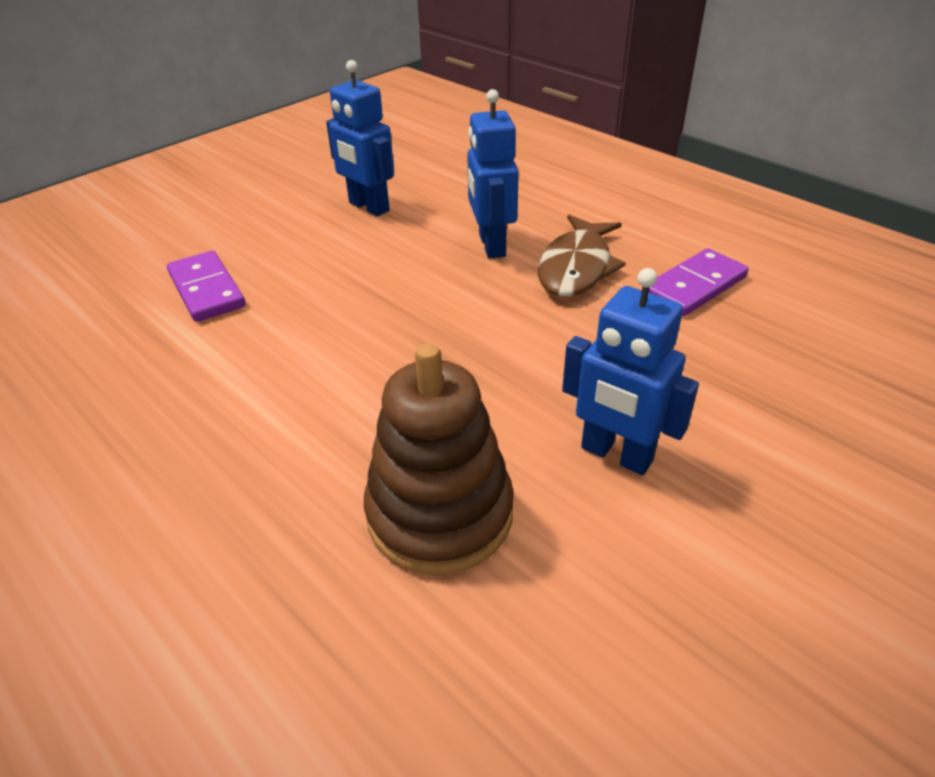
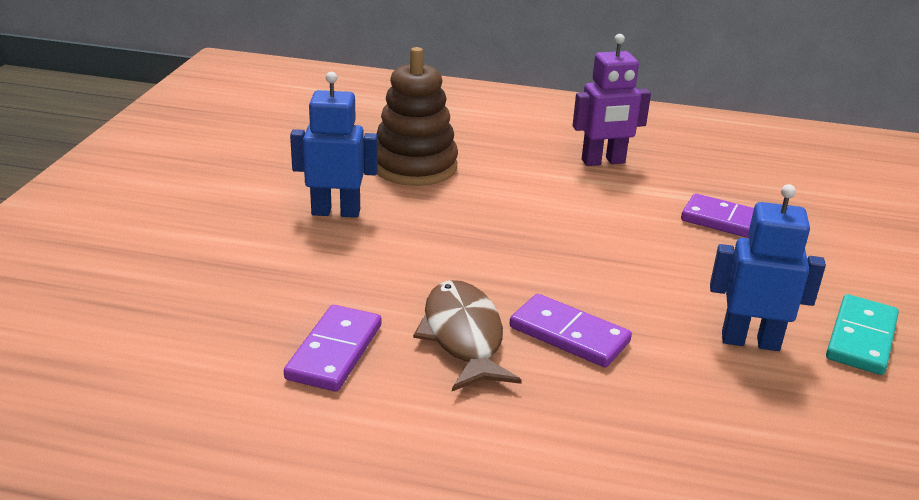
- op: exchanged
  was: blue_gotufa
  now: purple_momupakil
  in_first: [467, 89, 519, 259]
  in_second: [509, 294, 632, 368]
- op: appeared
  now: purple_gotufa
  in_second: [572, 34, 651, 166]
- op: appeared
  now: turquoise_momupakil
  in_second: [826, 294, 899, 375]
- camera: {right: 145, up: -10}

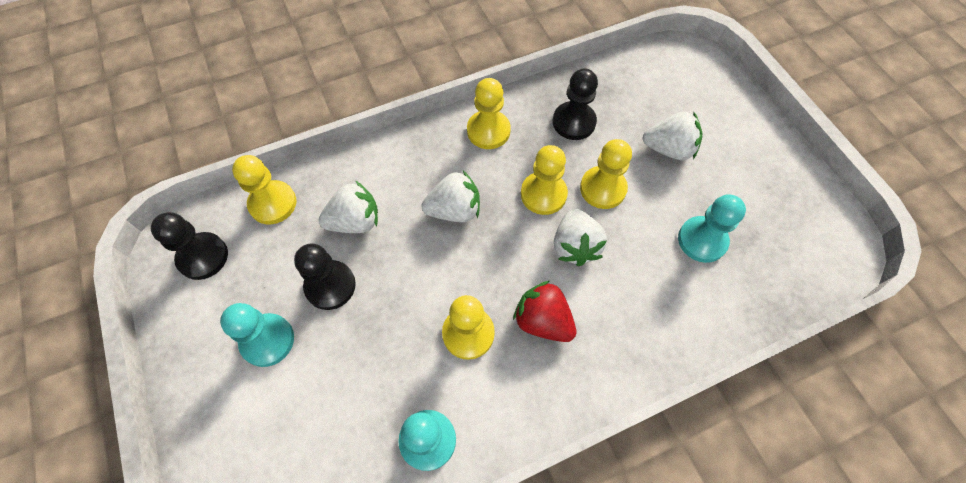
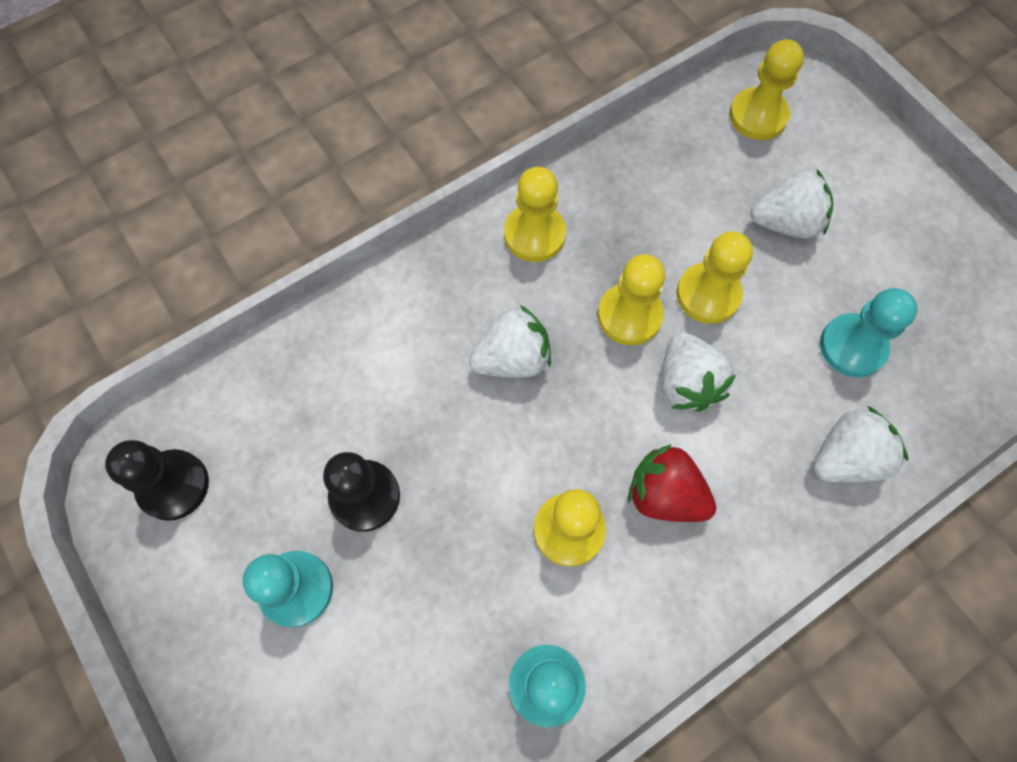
- op: missing
  was: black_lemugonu
  in_first: [553, 68, 598, 140]
- op: relocated
  was: yellow_lemugonu
  in_first: [232, 155, 296, 224]
  in_second: [729, 39, 804, 140]
- op: relocated
  was: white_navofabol
  in_first: [318, 181, 378, 233]
  in_second: [813, 406, 908, 482]
- camera: {right: -10, up: 5}

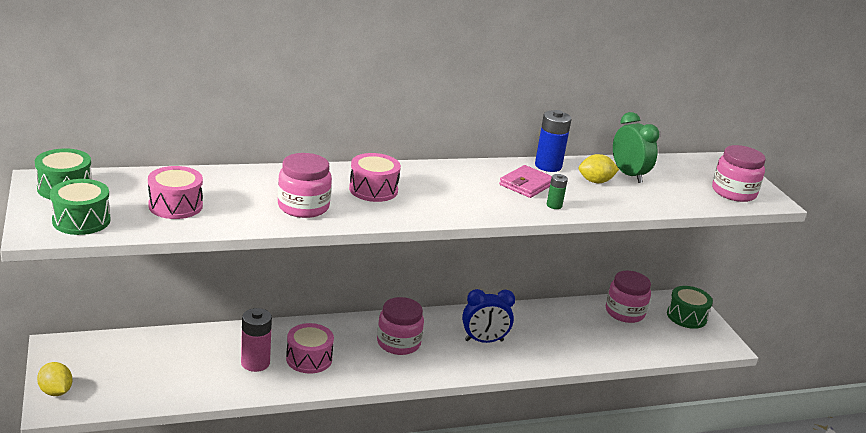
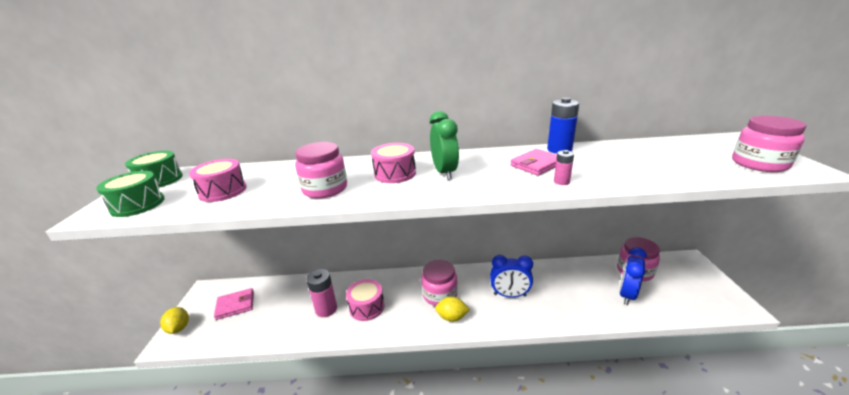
- op: relocated
  was: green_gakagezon
  in_first: [613, 112, 659, 183]
  in_second: [430, 111, 459, 180]
- op: relocated
  was: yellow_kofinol
  in_first: [579, 154, 619, 183]
  in_second: [435, 296, 470, 322]
- op: colour
  was: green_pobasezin
  now: pink_pobasezin
  in_first: [547, 174, 568, 209]
  in_second: [554, 150, 574, 185]
- op: missing
  was: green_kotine
  in_first: [667, 286, 713, 329]
- op: appeared
  now: blue_gakagezon
  in_second: [619, 247, 647, 305]
- op: appeared
  now: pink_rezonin
  in_second: [214, 288, 254, 320]
- camera: {right: 20, up: 0}

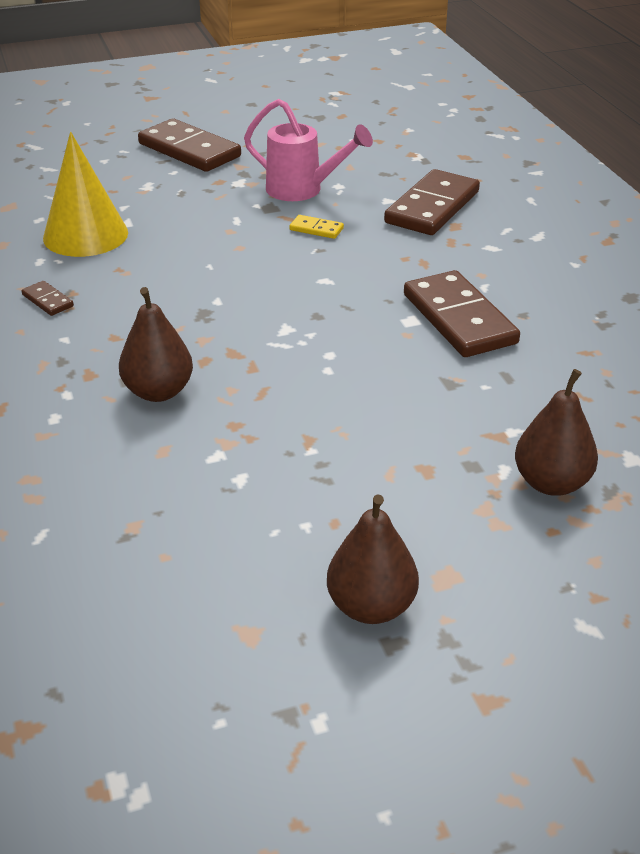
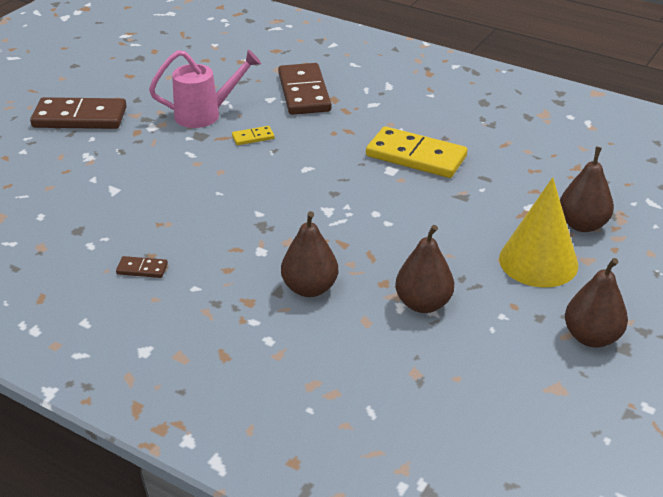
- op: relocated
  was: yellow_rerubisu
  in_first: [43, 132, 128, 257]
  in_second: [499, 177, 578, 287]
- op: colour
  was: brown_momupakil
  now: yellow_momupakil
  in_first: [404, 270, 520, 357]
  in_second: [366, 126, 467, 178]
- op: appeared
  now: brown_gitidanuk
  in_second: [395, 225, 454, 313]
- camera: {right: -40, up: 0}

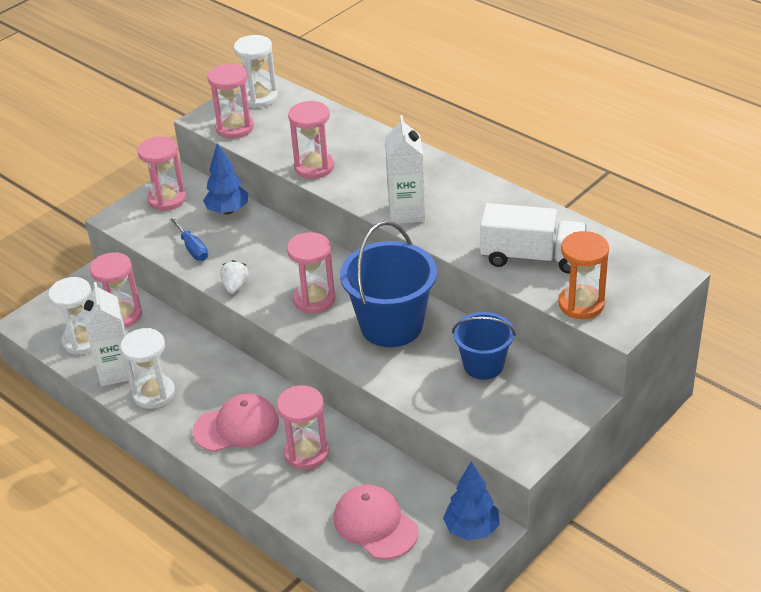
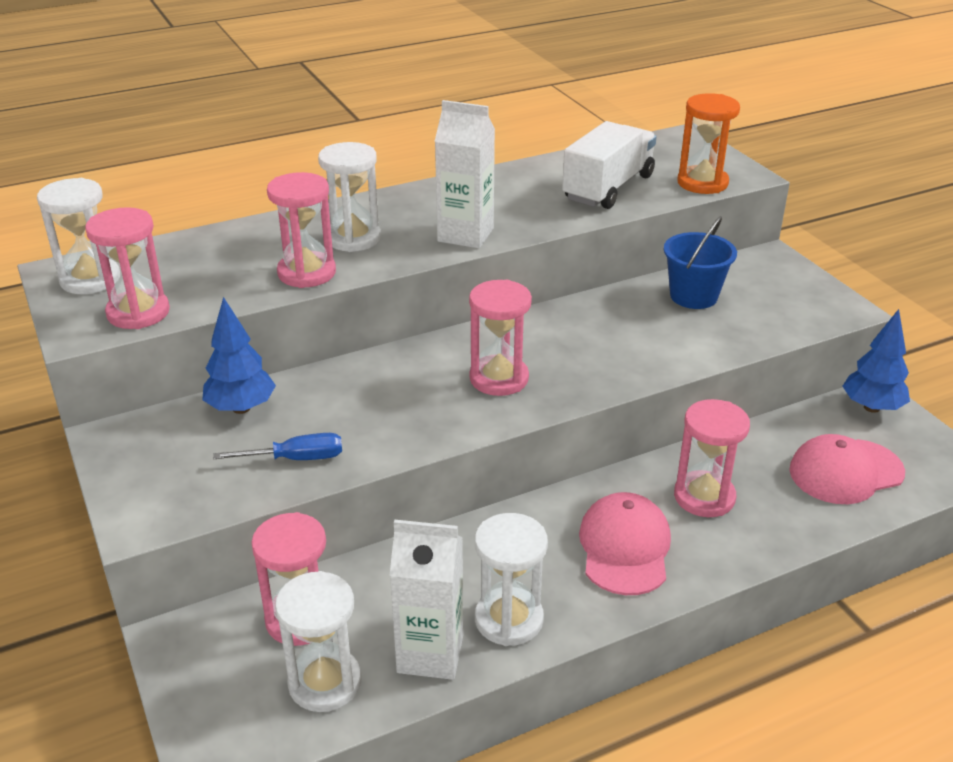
- op: missing
  was: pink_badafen
  in_first: [137, 136, 186, 211]
- op: missing
  was: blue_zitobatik
  in_first: [340, 221, 437, 347]
- op: missing
  was: white_navofabol
  in_first: [220, 260, 249, 294]
- op: appeared
  now: white_badafen
  in_second: [318, 142, 381, 252]
- camera: {right: -70, up: -5}

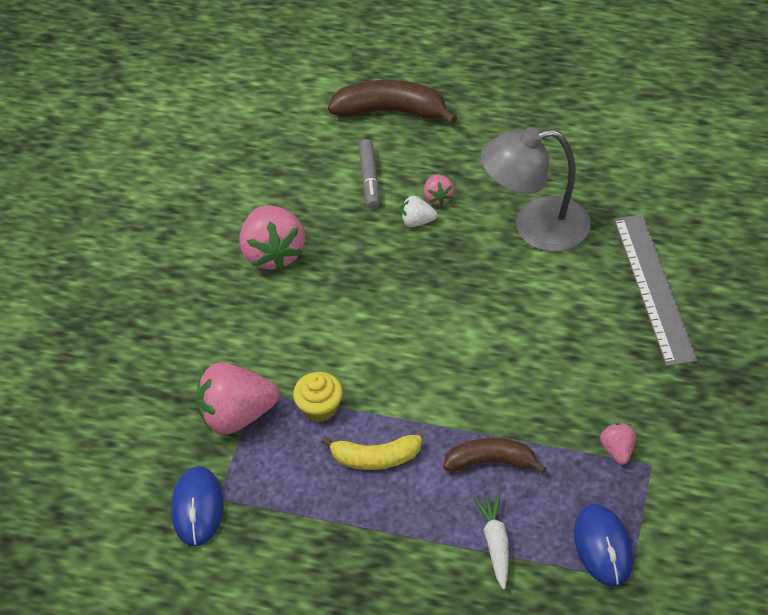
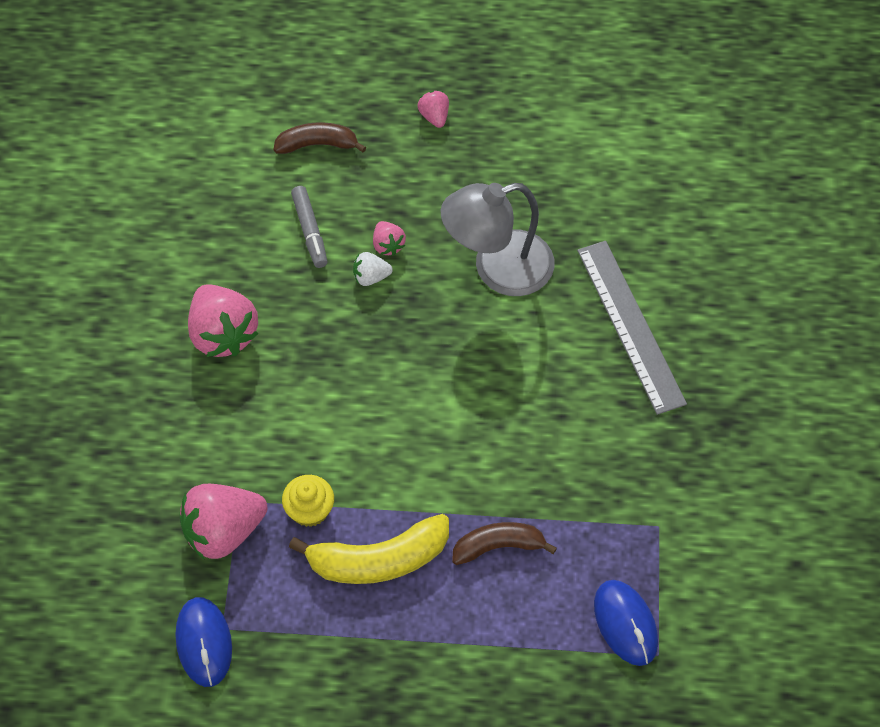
- op: size
  was: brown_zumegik
  in_first: [328, 80, 457, 124]
  in_second: [274, 122, 366, 154]
  ratio: 0.65
- op: relocated
  was: pink_navofabol
  in_first: [600, 423, 636, 465]
  in_second: [418, 91, 449, 128]
- op: size
  was: yellow_zumegik
  in_first: [321, 435, 422, 470]
  in_second: [289, 514, 449, 584]
  ratio: 1.54
- op: missing
  was: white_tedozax
  in_first: [473, 493, 509, 590]
- camera: {right: -15, up: 10}

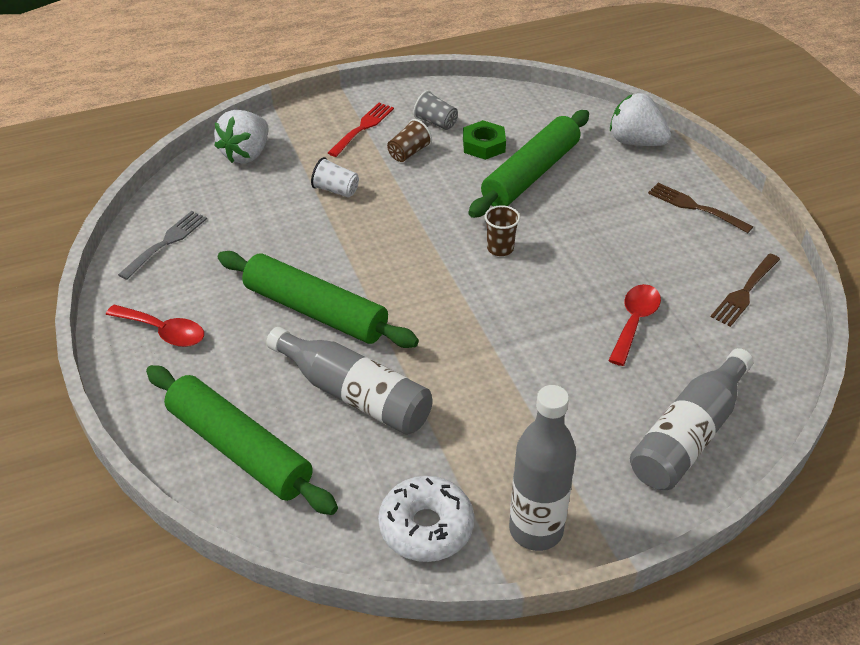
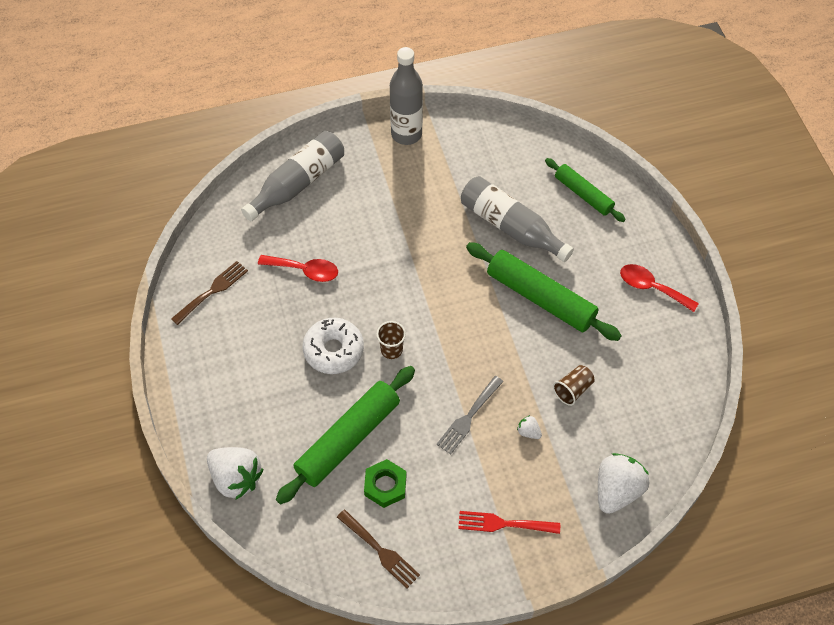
- op: missing
  was: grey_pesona
  in_first: [413, 90, 458, 130]
- op: spun
  was: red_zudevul
  in_first: [328, 103, 394, 157]
  in_second: [458, 511, 560, 534]
  clockwise: 60
- op: relocated
  was: brown_pesona
  in_first: [387, 119, 432, 162]
  in_second: [553, 365, 595, 406]
- op: exchanged
  was: white_pesona
  now: white_navofabol
  in_first: [311, 157, 359, 198]
  in_second: [517, 415, 542, 439]
- op: relocated
  was: brown_zudevul
  in_first: [648, 183, 753, 233]
  in_second: [337, 510, 420, 588]
- op: relocated
  was: grey_zudevul
  in_first: [118, 211, 207, 280]
  in_second: [436, 376, 504, 454]
- op: spun
  was: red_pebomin
  in_first: [608, 284, 661, 366]
  in_second: [258, 255, 338, 282]
  clockwise: -105
- op: size
  was: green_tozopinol
  in_first: [146, 365, 338, 515]
  in_second: [545, 158, 626, 222]
  ratio: 0.61
- op: relocated
  was: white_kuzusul
  in_first: [378, 476, 474, 562]
  in_second: [302, 318, 364, 374]
- camera: {right: -175, up: 15}

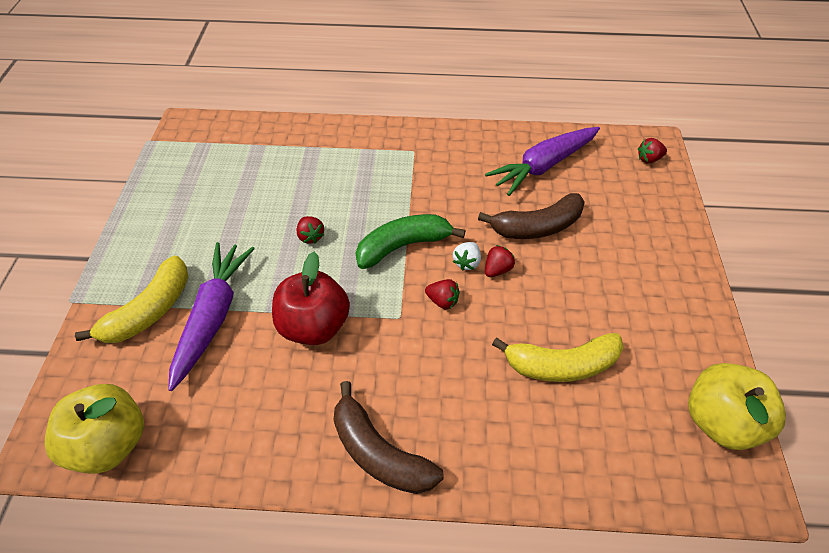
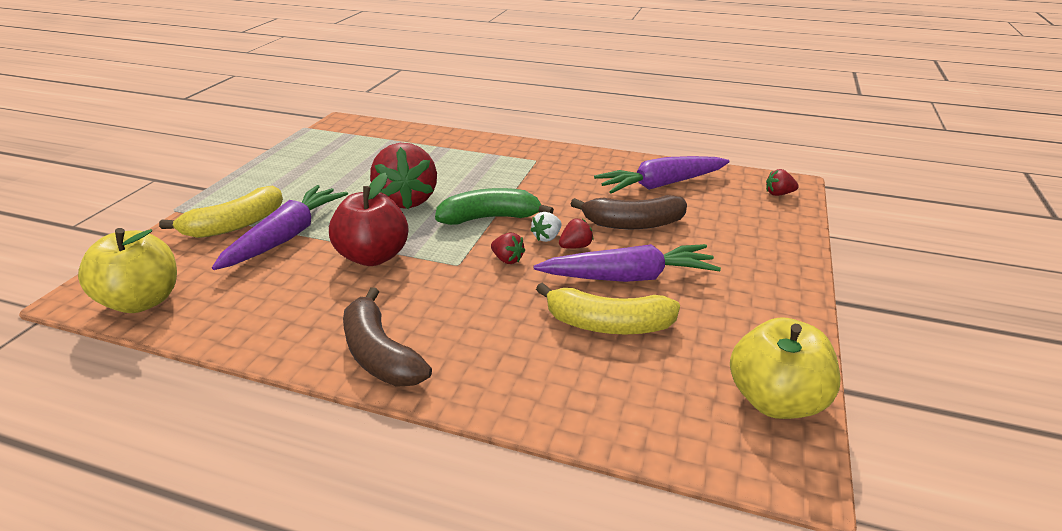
- op: size
  was: red_navofabol
  in_first: [296, 216, 325, 244]
  in_second: [370, 143, 437, 209]
  ratio: 2.34
- op: appeared
  now: purple_tedozax
  in_second: [533, 244, 721, 282]
- camera: {right: 15, up: -20}

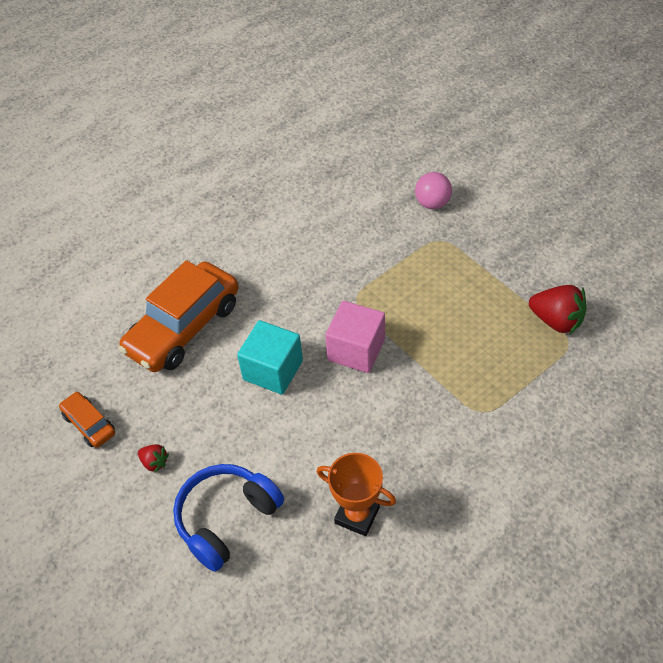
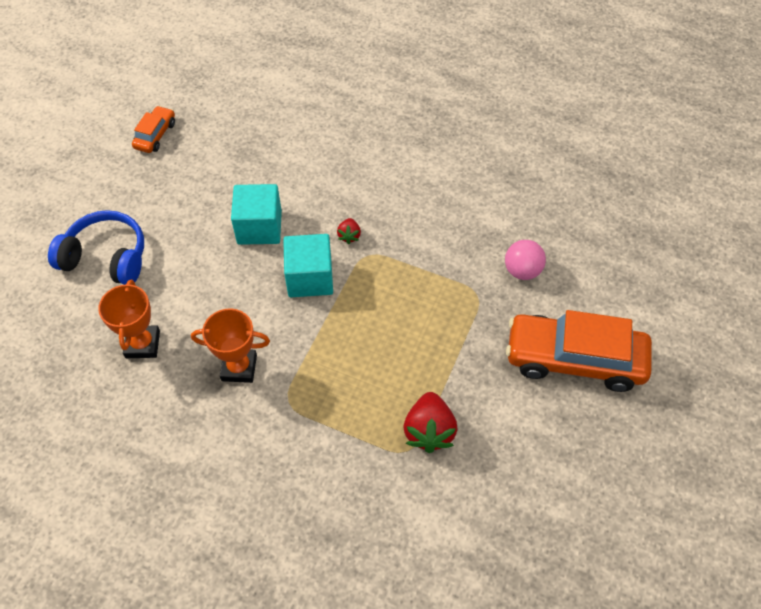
- op: relocated
  was: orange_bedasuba
  in_first: [118, 260, 238, 372]
  in_second: [506, 310, 652, 392]
- op: colour
  was: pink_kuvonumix
  now: turquoise_kuvonumix
  in_first: [325, 301, 385, 373]
  in_second: [283, 234, 333, 297]
- op: relocated
  was: red_navofabol
  in_first: [138, 444, 169, 473]
  in_second: [337, 218, 361, 244]
- op: appeared
  now: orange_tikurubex
  in_second: [191, 308, 270, 383]
- camera: {right: 60, up: 5}

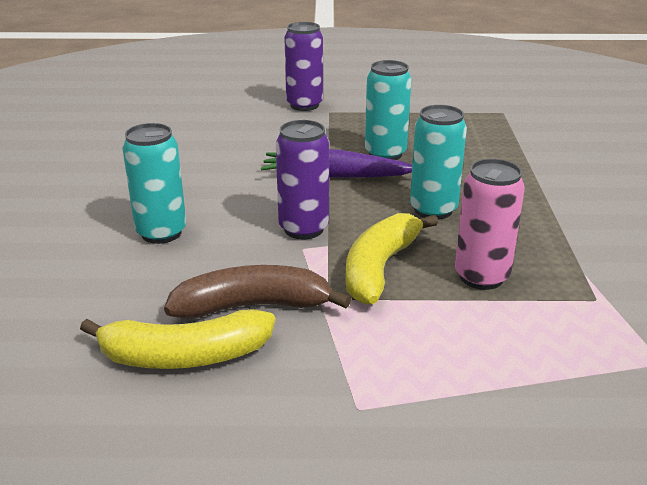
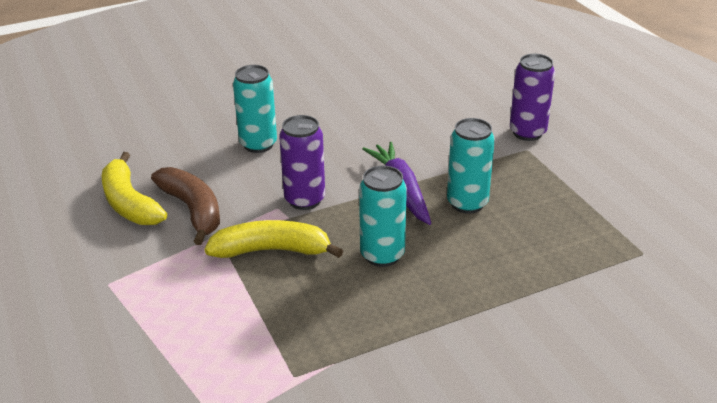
- op: missing
  was: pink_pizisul
  in_first: [455, 159, 525, 290]
- camera: {right: 65, up: 5}

